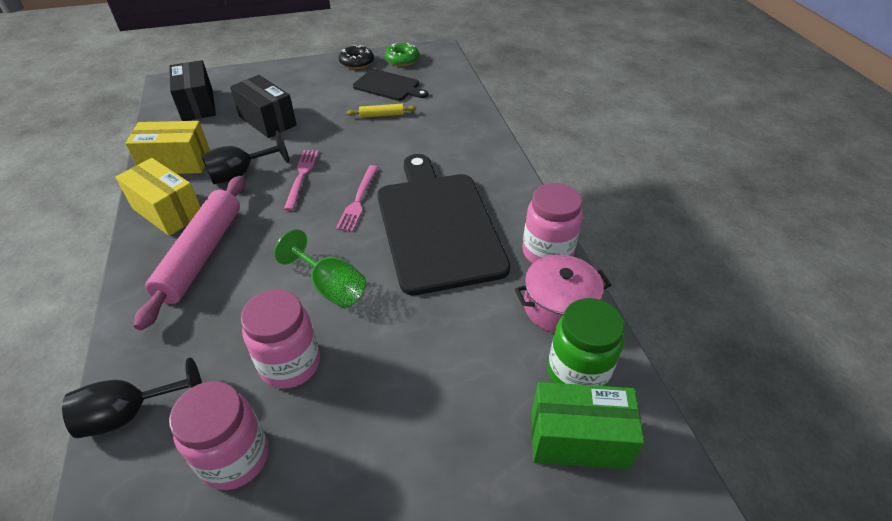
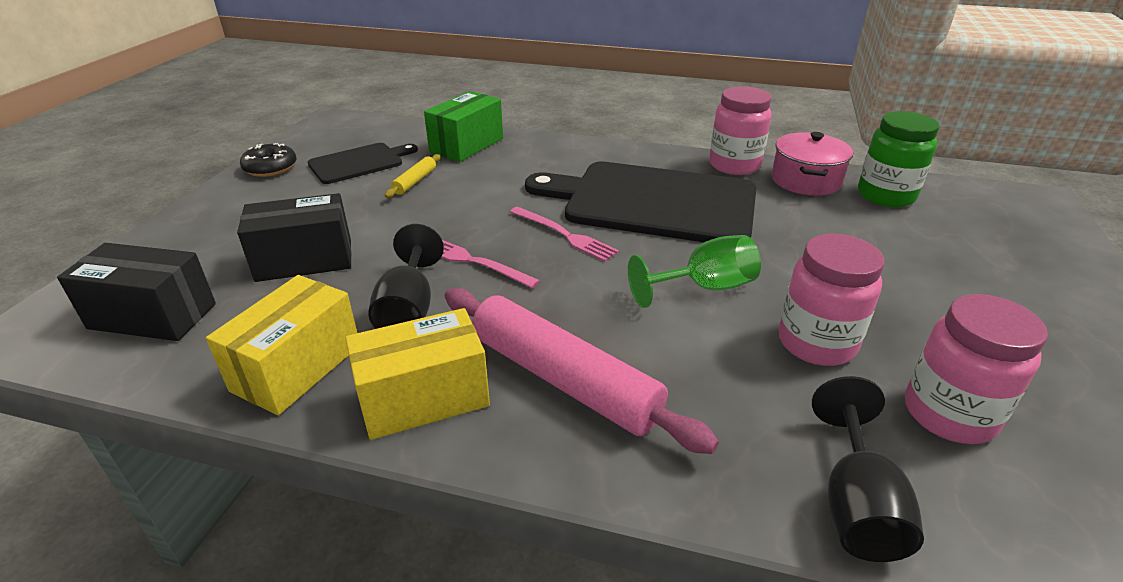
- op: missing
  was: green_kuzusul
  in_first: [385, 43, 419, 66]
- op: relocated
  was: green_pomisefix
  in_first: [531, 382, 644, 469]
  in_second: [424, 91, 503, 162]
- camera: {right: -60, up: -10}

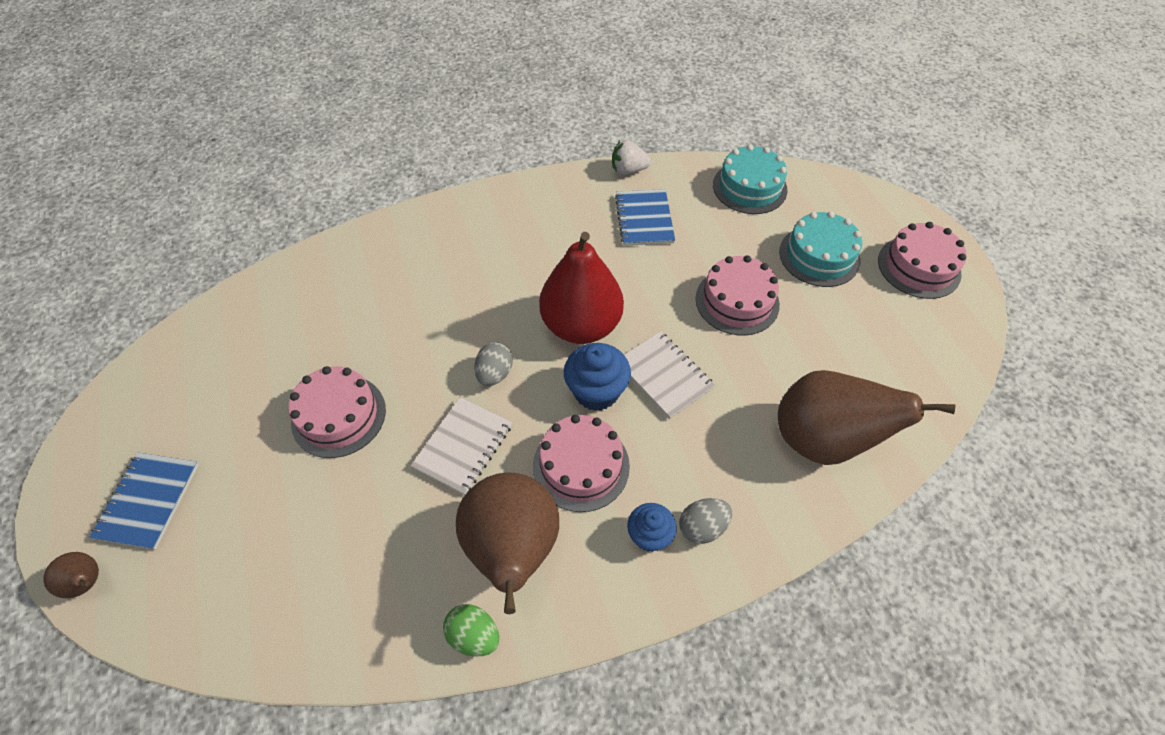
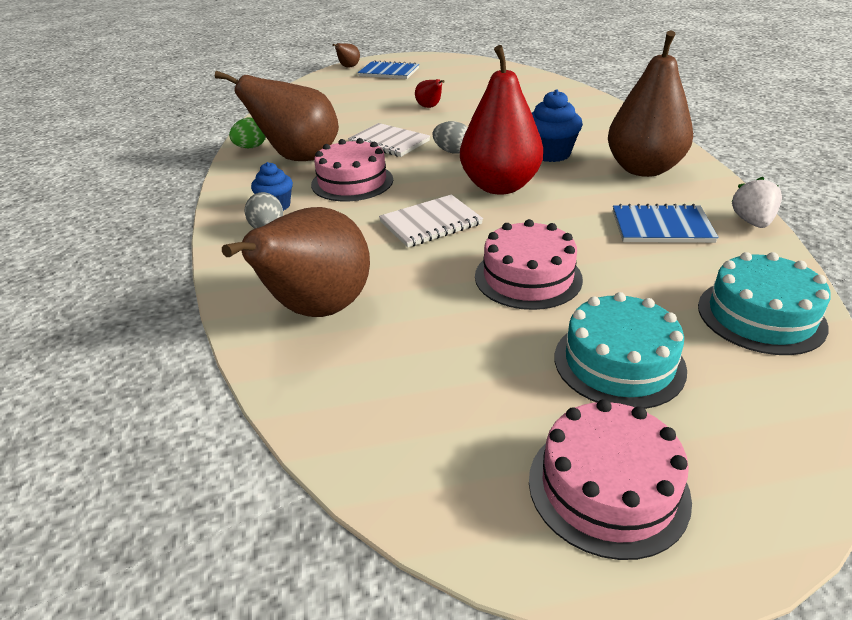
- op: relocated
  was: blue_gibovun
  in_first: [564, 343, 631, 411]
  in_second: [532, 89, 583, 162]
- op: exchanged
  was: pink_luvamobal
  now: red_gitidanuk
  in_first: [288, 366, 386, 458]
  in_second: [415, 79, 445, 108]
- op: appeared
  now: brown_gitidanuk
  in_second: [608, 30, 693, 177]
- camera: {right: 100, up: -20}

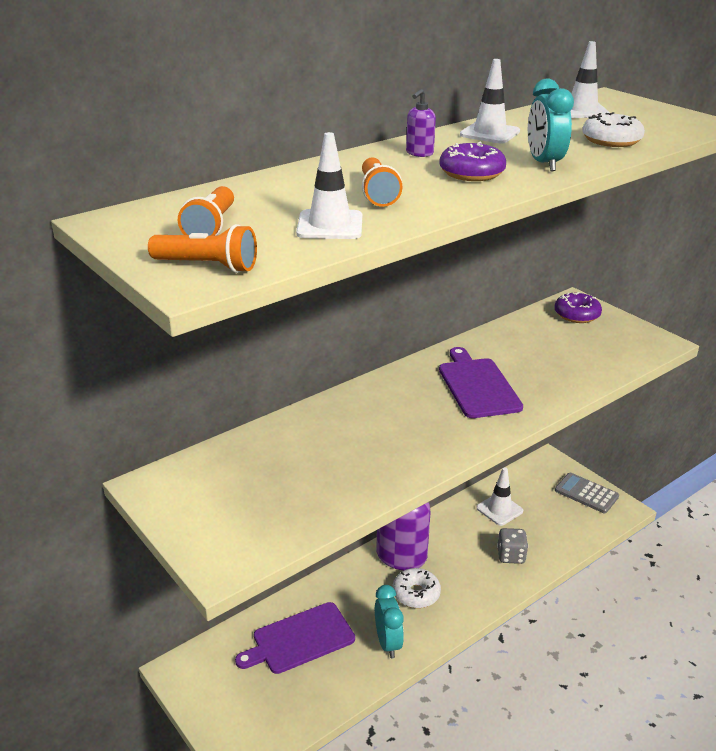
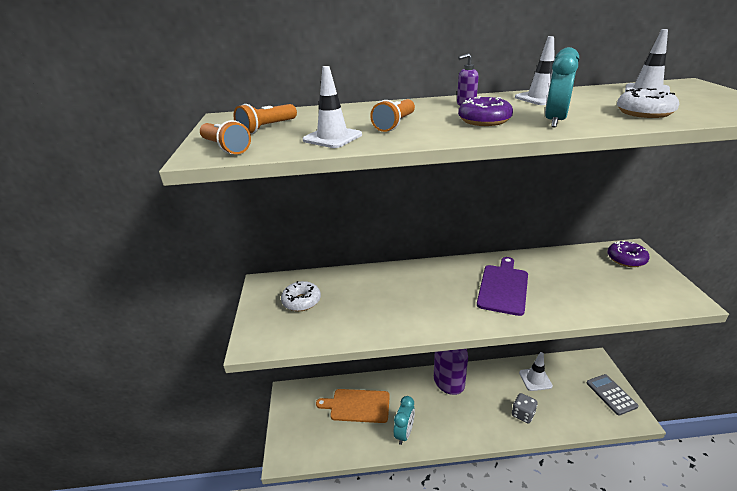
- op: relocated
  was: white_kuzusul
  in_first: [393, 568, 441, 608]
  in_second: [281, 281, 321, 311]
- op: colour
  was: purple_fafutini
  now: orange_fafutini
  in_first: [235, 602, 355, 674]
  in_second: [316, 389, 390, 423]
- camera: {right: 35, up: 0}

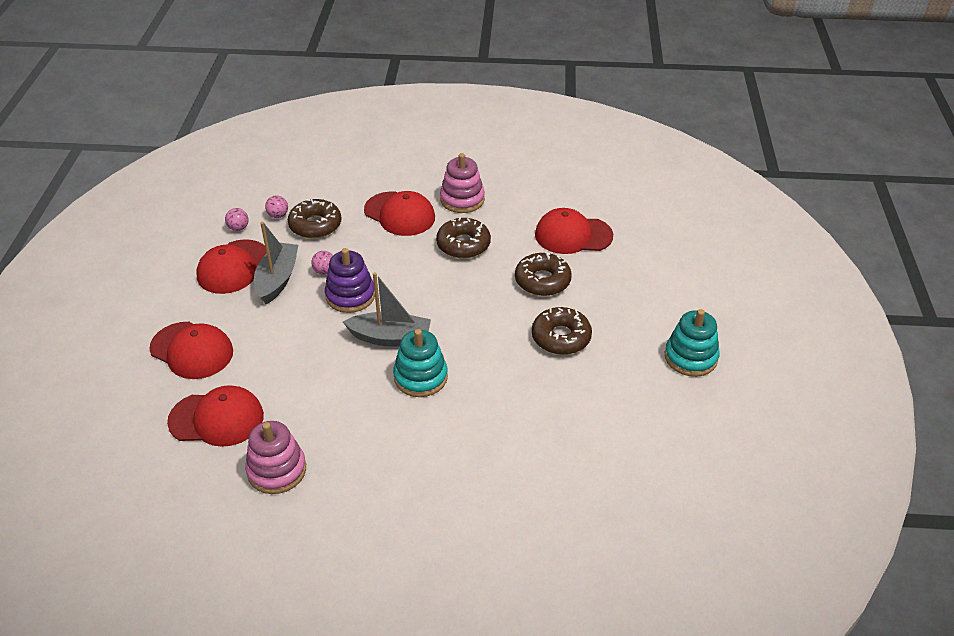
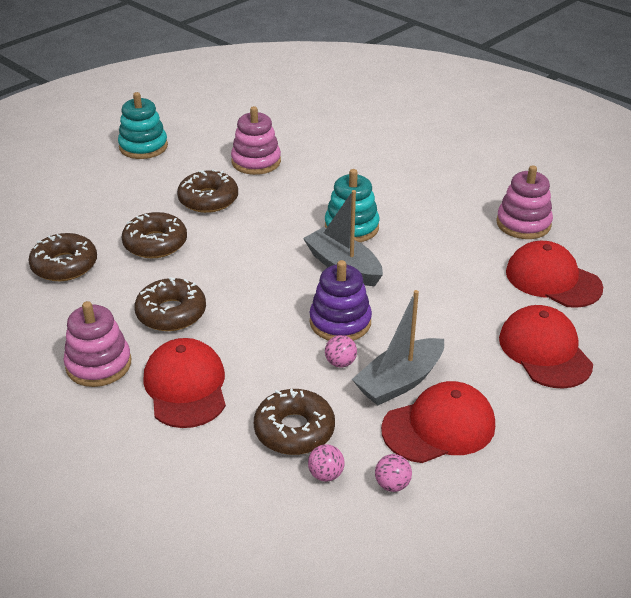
- op: exchanged
  was: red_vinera
  now: brown_kuzusul
  in_first: [535, 208, 613, 254]
  in_second: [29, 233, 97, 281]
- op: appeared
  now: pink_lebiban
  in_second: [231, 106, 281, 175]
- camera: {right: -140, up: -5}

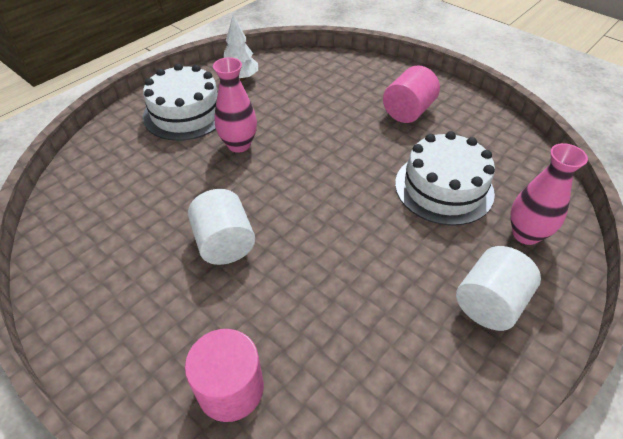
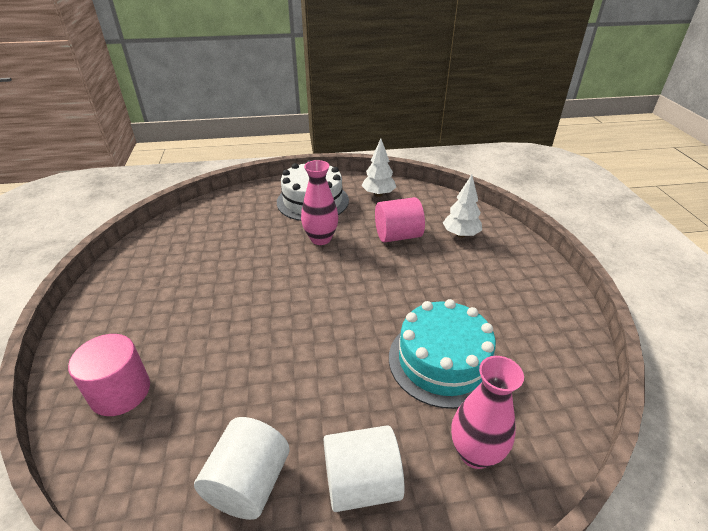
- op: relocated
  was: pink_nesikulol
  in_first: [383, 65, 440, 123]
  in_second: [375, 197, 425, 243]
- op: colour
  was: white_luvamobal
  now: turquoise_luvamobal
  in_first: [395, 131, 495, 226]
  in_second: [389, 299, 496, 409]
- op: relocated
  was: white_nesikulol
  in_first: [188, 189, 255, 265]
  in_second: [194, 417, 290, 520]
- op: appeared
  now: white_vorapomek
  in_second: [443, 174, 482, 238]
- camera: {right: 40, up: -10}

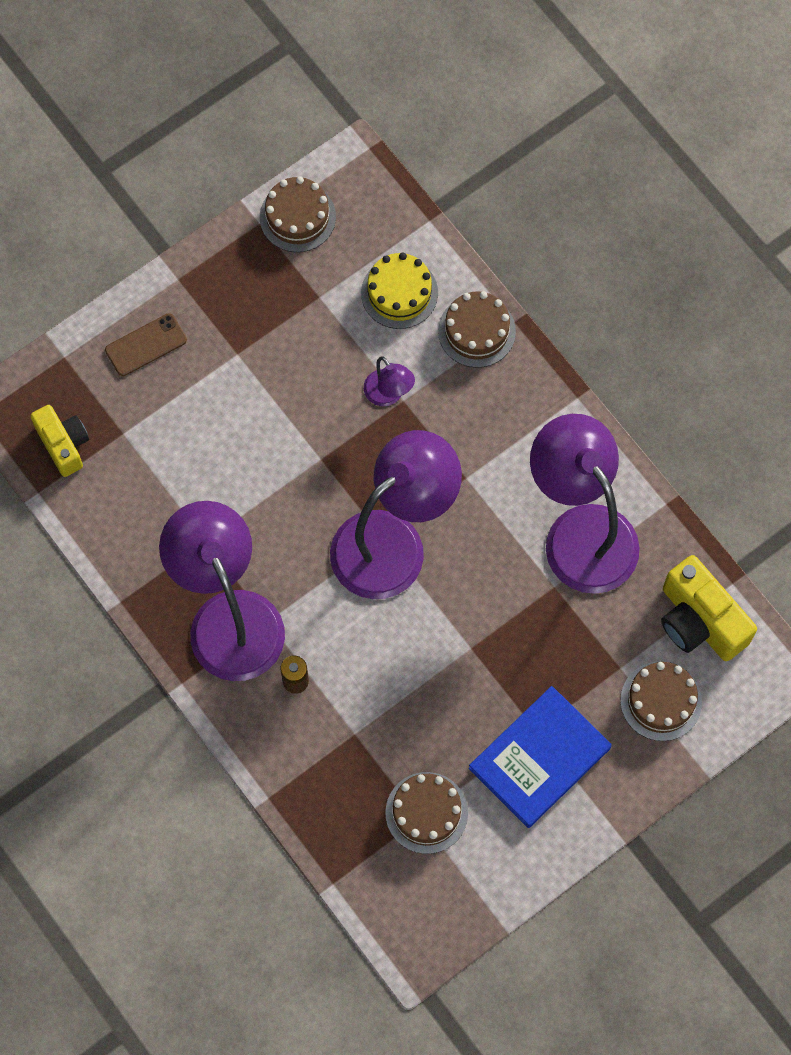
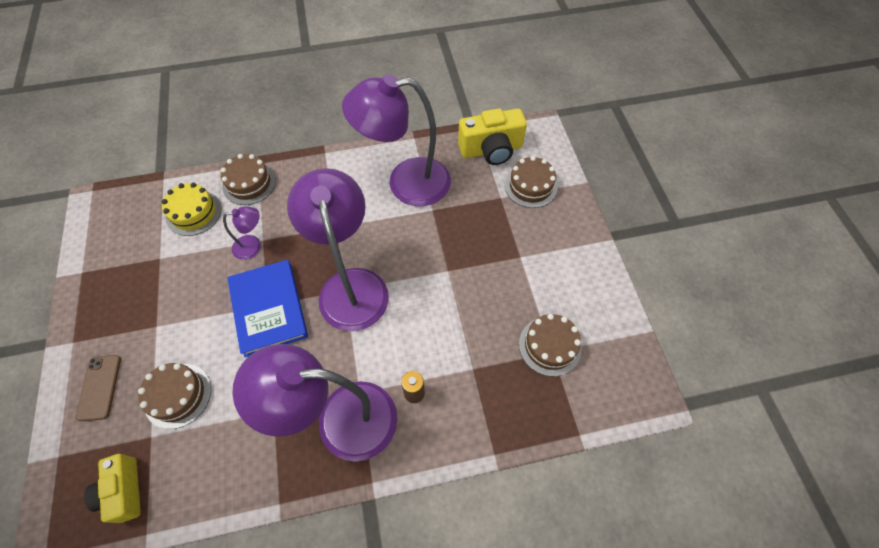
- op: relocated
  was: brown_luvamobal
  in_first: [260, 176, 336, 252]
  in_second: [138, 363, 211, 429]
- op: spun
  was: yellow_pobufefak
  in_first: [30, 405, 89, 477]
  in_second: [84, 454, 141, 523]
  clockwise: -105
- op: relocated
  was: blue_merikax
  in_first: [469, 686, 612, 828]
  in_second: [227, 260, 308, 357]
- camera: {right: -65, up: -10}

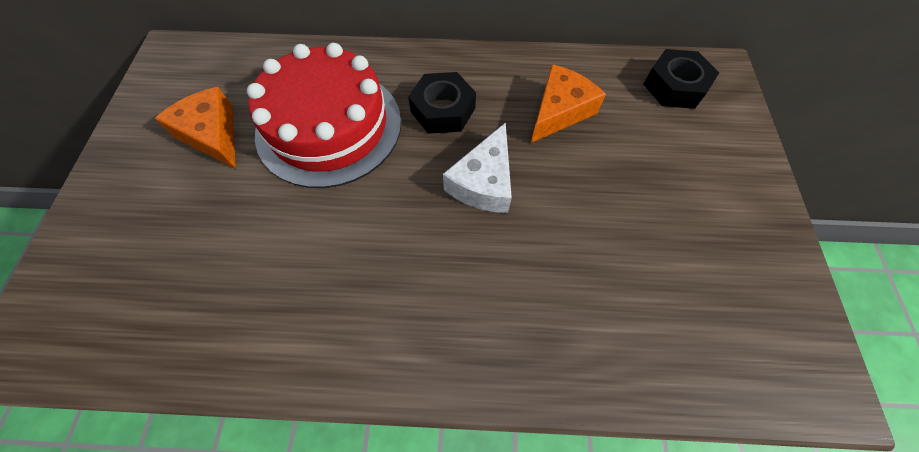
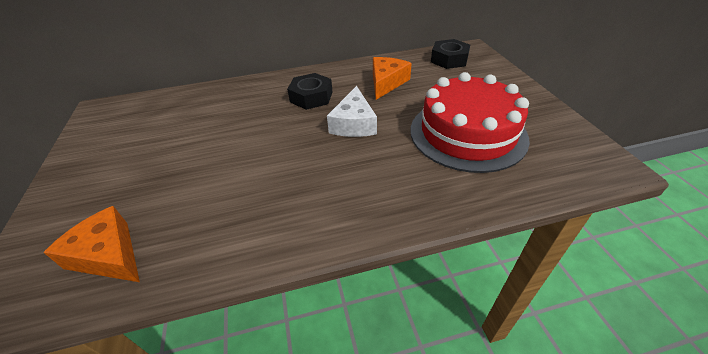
- op: relocated
  was: red_luvamobal
  in_first: [247, 43, 401, 188]
  in_second: [410, 72, 530, 173]
- op: relocated
  was: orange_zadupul
  in_first: [155, 87, 236, 169]
  in_second: [43, 206, 140, 282]
- camera: {right: -15, up: -20}

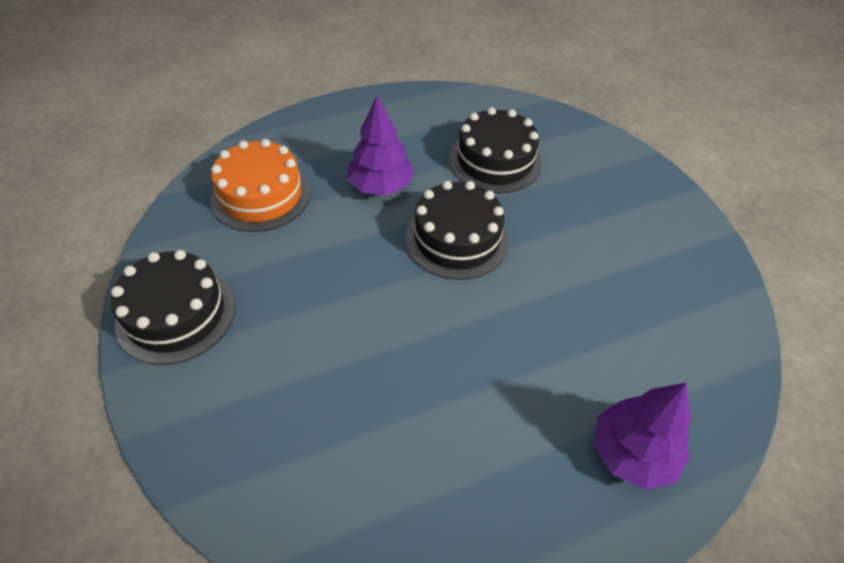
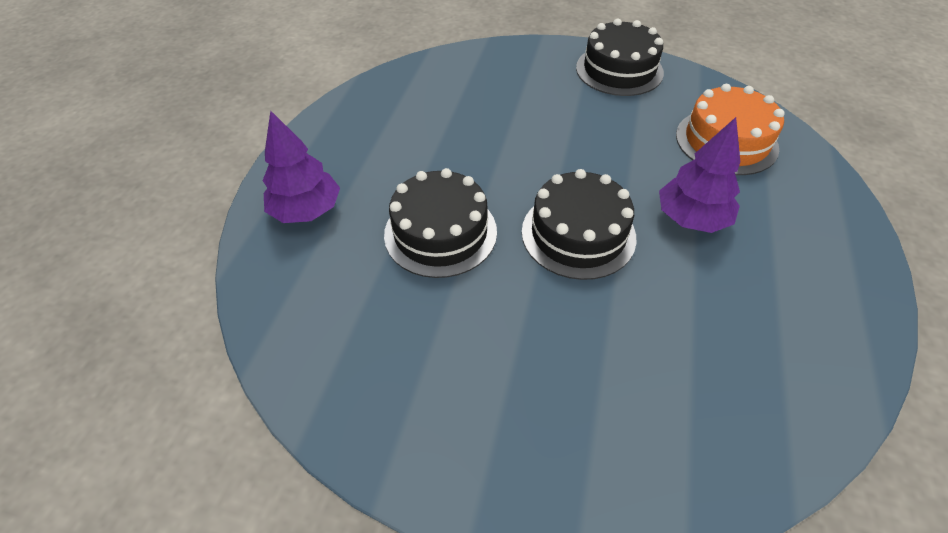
- op: relocated
  was: black_luvamobal
  in_first: [449, 107, 542, 193]
  in_second: [384, 168, 497, 278]
- camera: {right: 130, up: 0}

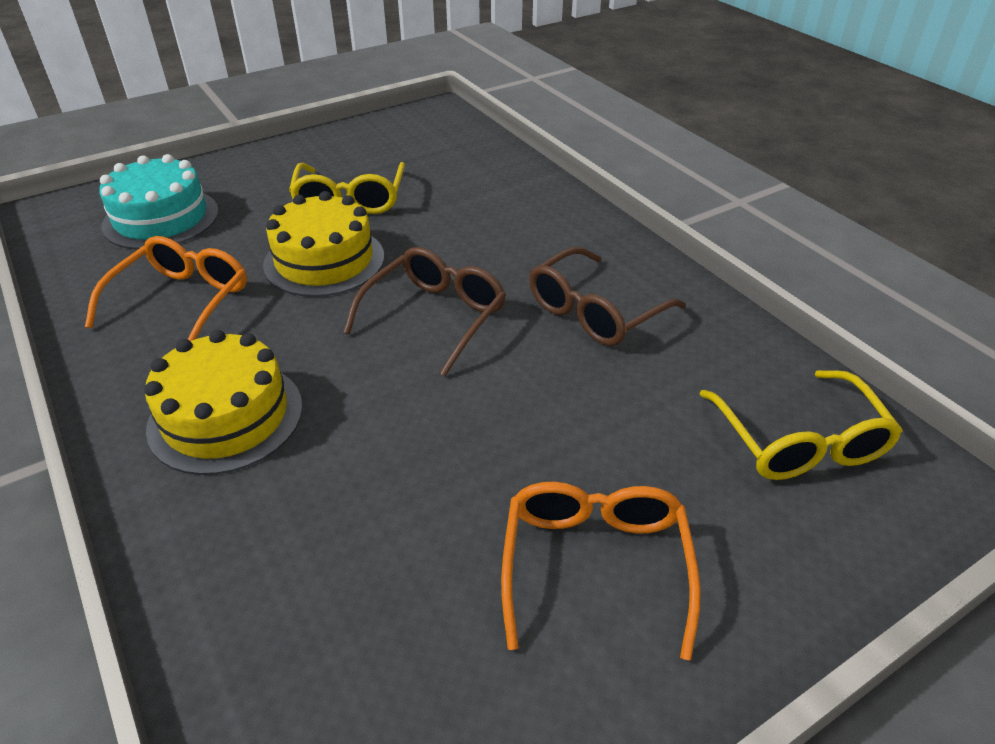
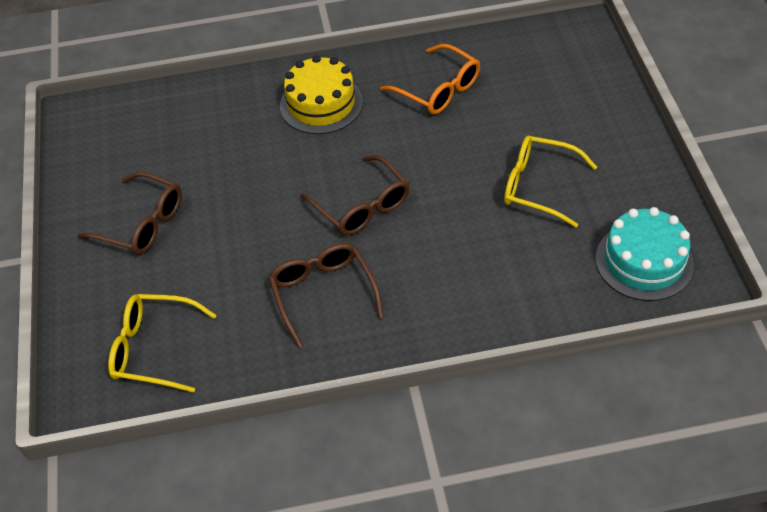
- op: relocated
  was: turquoise_luvamobal
  in_first: [99, 154, 219, 250]
  in_second: [596, 207, 694, 301]
- op: missing
  was: yellow_luvamobal
  in_first: [263, 191, 384, 297]
- op: colour
  was: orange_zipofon
  now: brown_zipofon
  in_first: [501, 482, 701, 661]
  in_second: [77, 172, 182, 255]
- camera: {right: 115, up: 10}

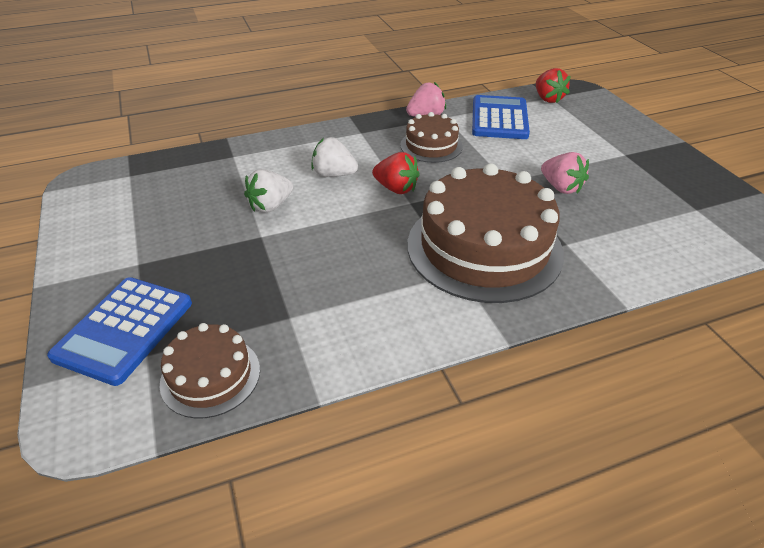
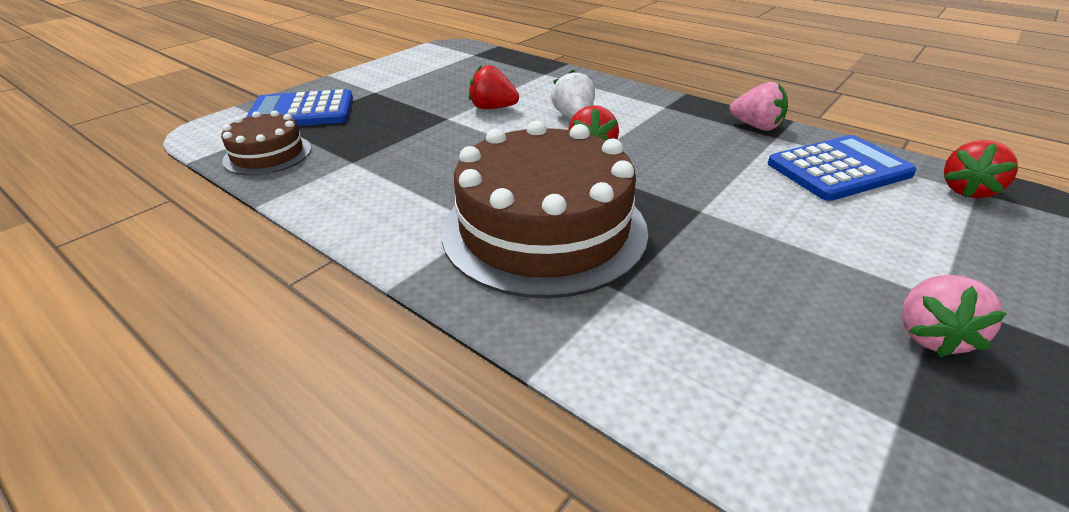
- op: missing
  was: brown_luvamobal
  in_first: [400, 112, 463, 163]
- op: relocated
  was: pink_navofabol
  in_first: [541, 152, 589, 194]
  in_second: [902, 275, 1007, 357]
- op: colour
  was: white_navofabol
  now: red_navofabol
  in_first: [244, 169, 293, 213]
  in_second: [469, 64, 519, 109]
- camera: {right: 60, up: -5}

